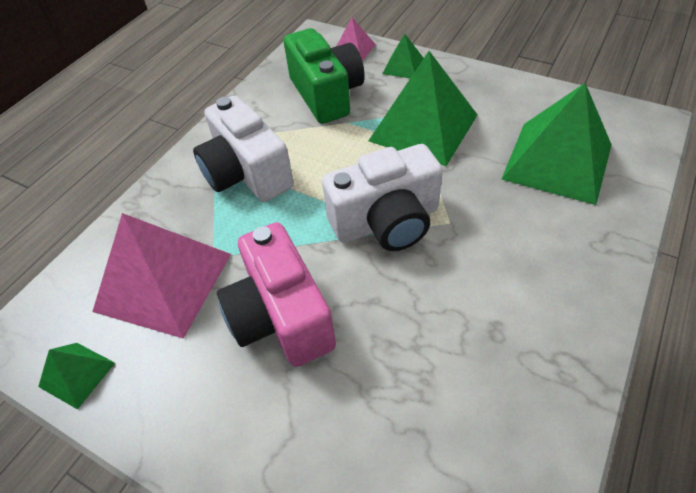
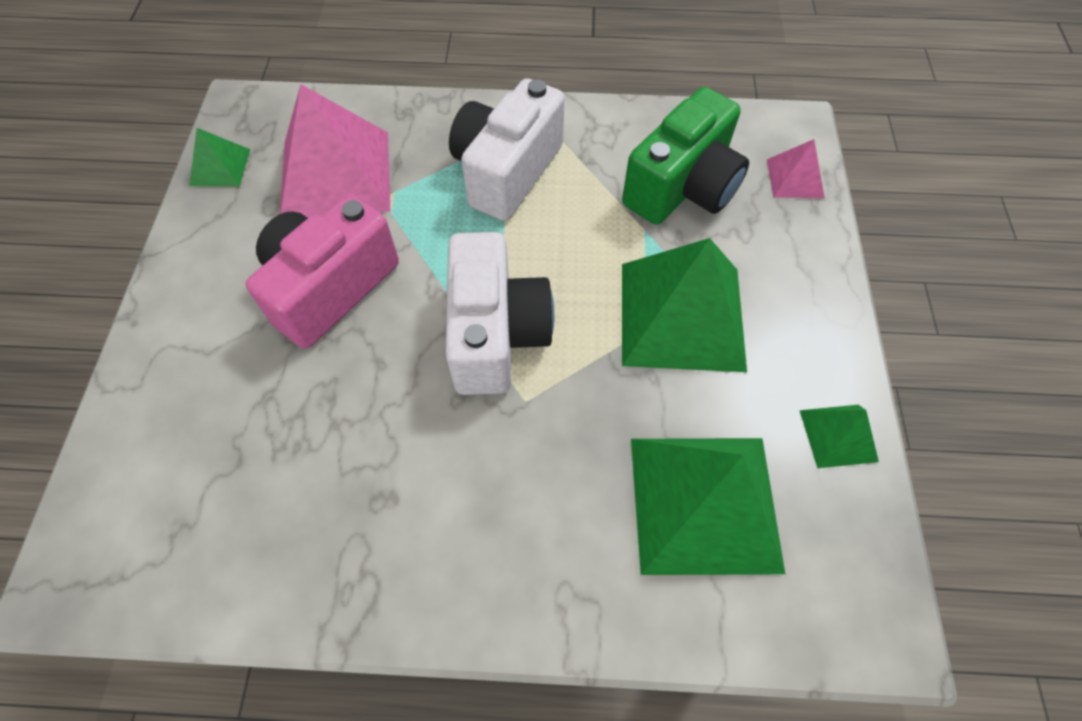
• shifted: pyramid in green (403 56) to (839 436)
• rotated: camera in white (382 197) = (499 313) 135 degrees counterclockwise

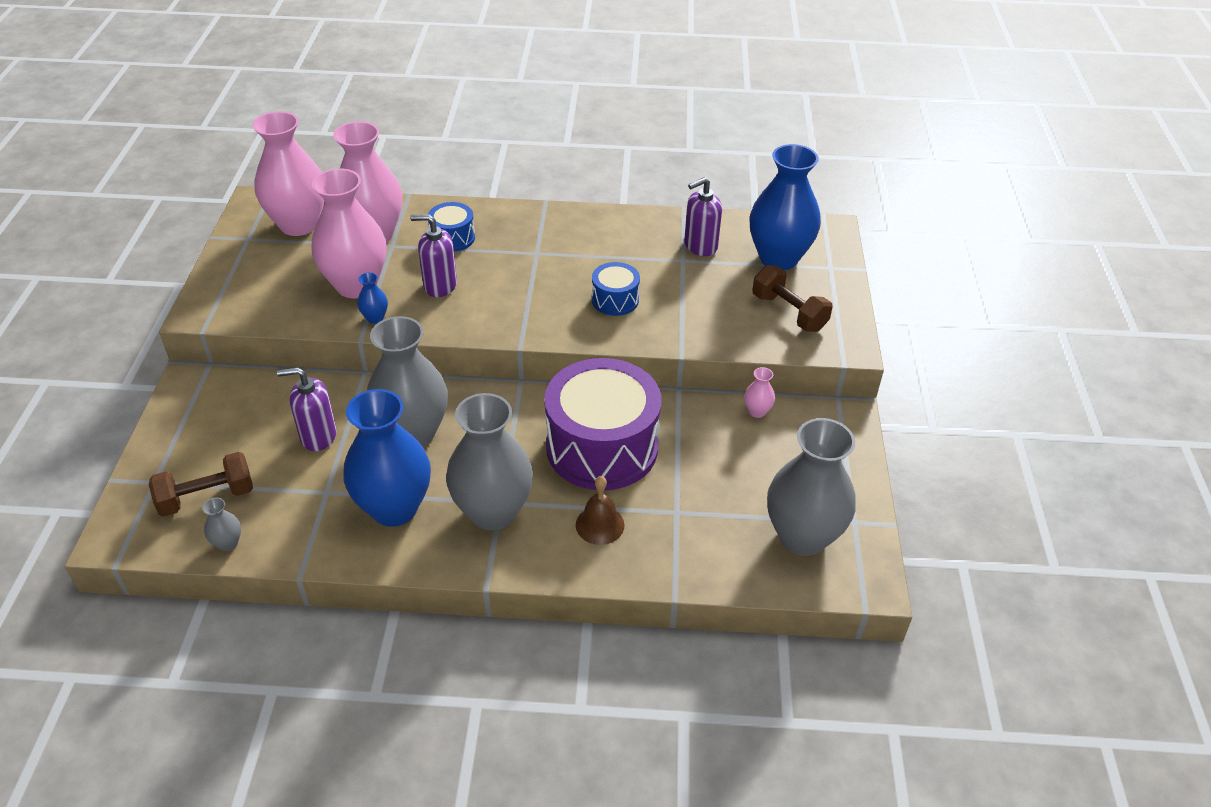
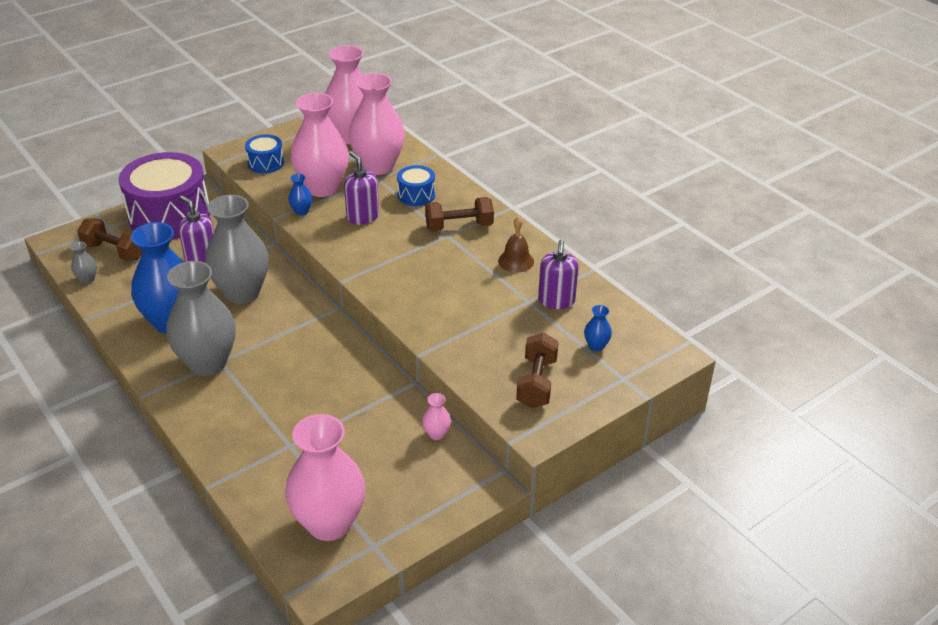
• new: dumbbell in brown (459 214)
• shifted: drum in purple (603 424) to (164 196)
• shifted: bell in brown (600 510) to (516 244)
• shifted: drum in blue (616 289) to (264 153)
• repainted: vase in grey (811 487) to vase in pink (325 477)
• rotated: soap dispenser in purple (703 216) = (558 274) 105 degrees counterclockwise
• scaled: vase in blue (785 207) = (598 328) x0.40

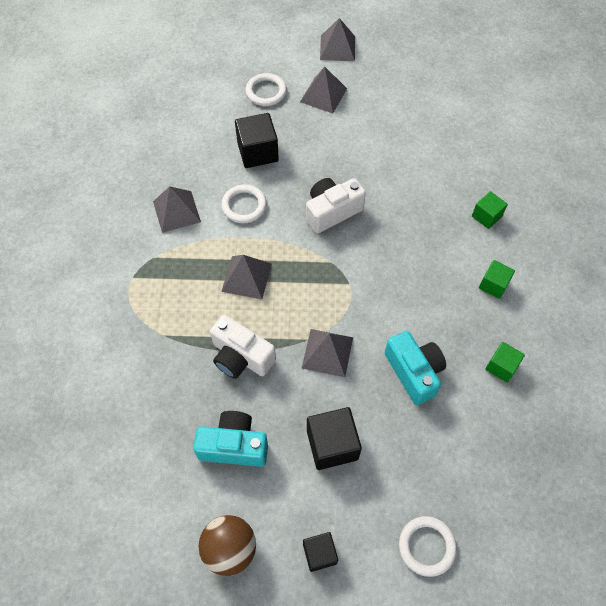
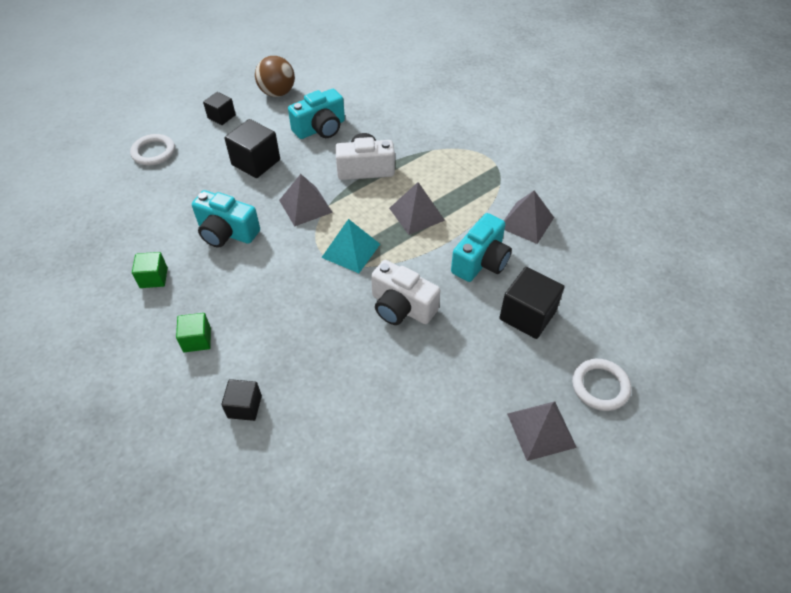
• gone: pyramid in grey (337 39)
• new: pyramid in turquoise (350 246)
• swapped: ring in white (244 203) to camera in turquoise (481 247)
• repainted: cube in green (490 210) to cube in black (241 400)
• rotated: camera in white (336 206) = (405 292) 105 degrees clockwise

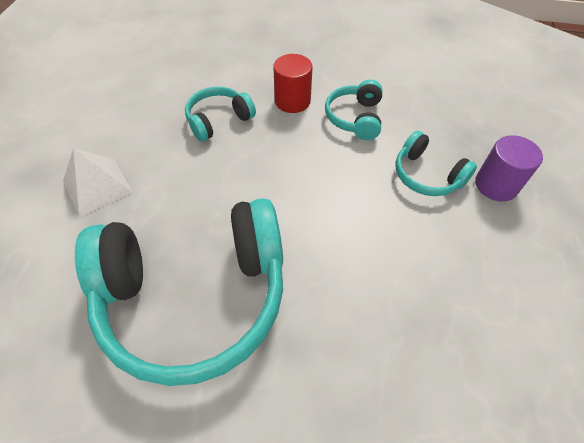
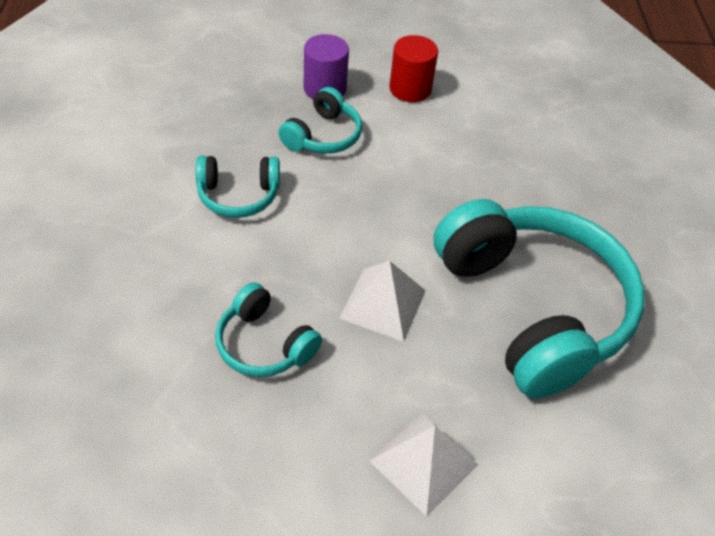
• new: pyramid in white (382 301)
• shifted: cylinder in red (293 83) to (413 68)

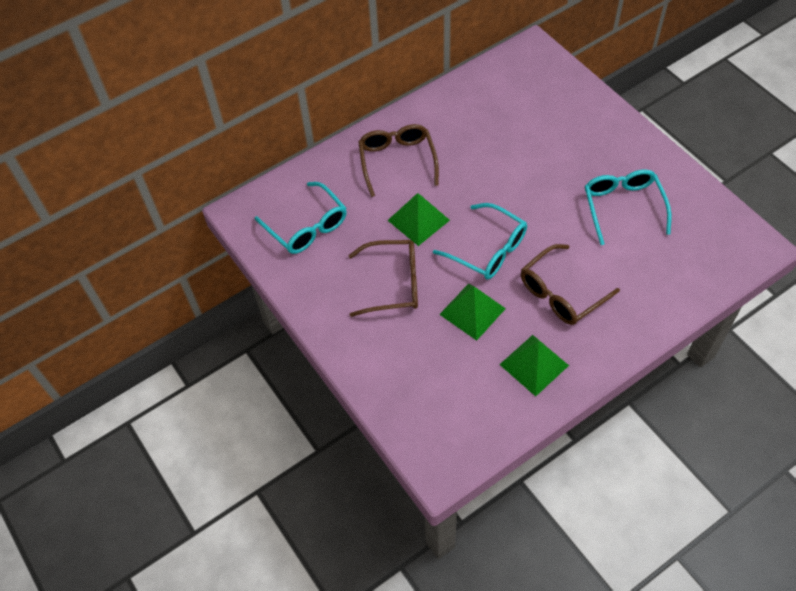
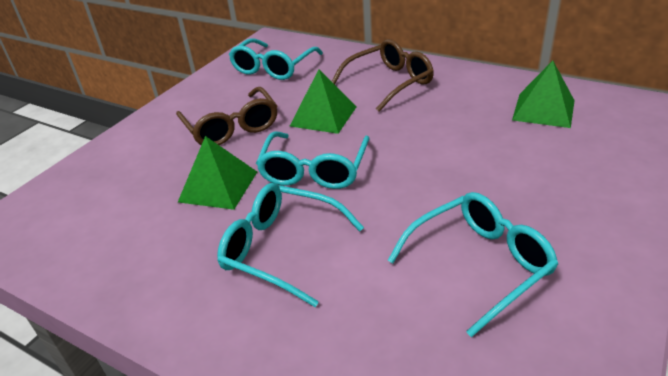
• shifted: pyramid in green (534 365) to (543 94)
• repainted: glasses in brown (570 284) to glasses in turquoise (290 245)

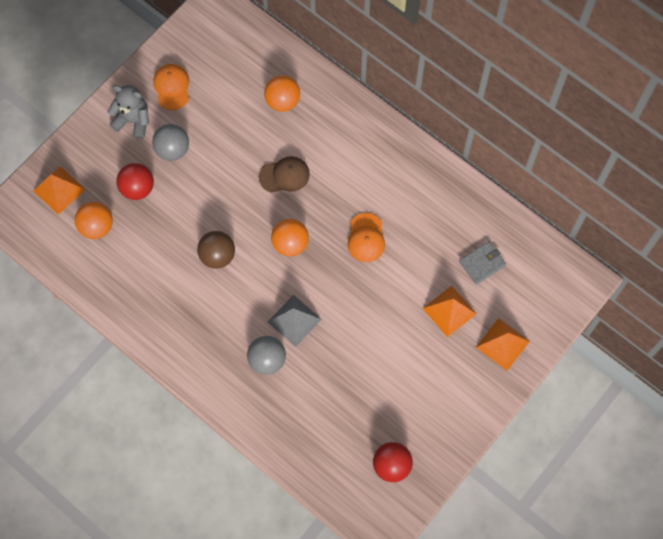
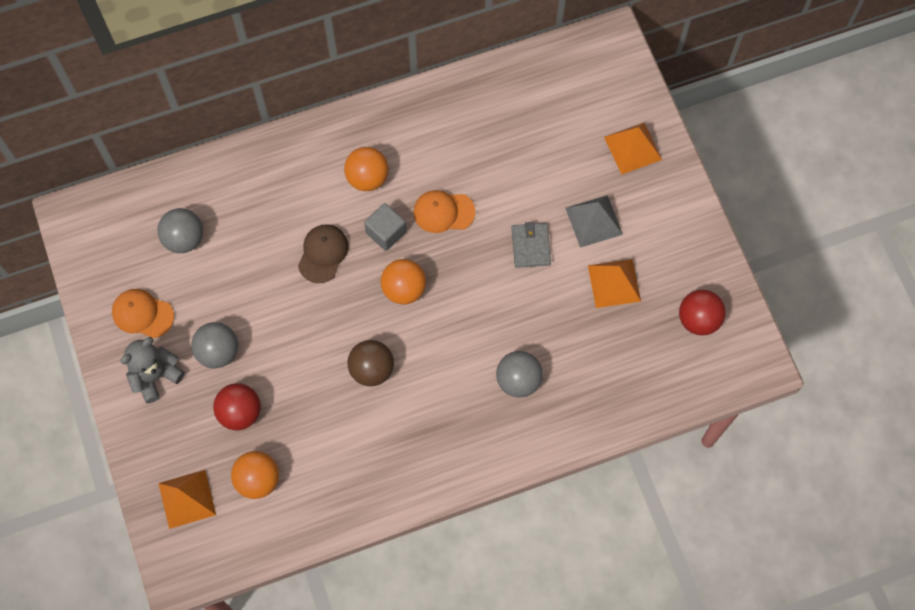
• new: ball in grey (180 230)
• new: cube in grey (385 227)
• shifted: ball in orange (282 93) to (366 169)
• shifted: pyramid in grey (295 321) to (594 221)
• shifted: pyramid in orange (449 311) to (614 283)
• shifted: wallet in grey (482 263) to (531 245)
• rotated: cap in orange (366 237) = (444 211) 150 degrees clockwise

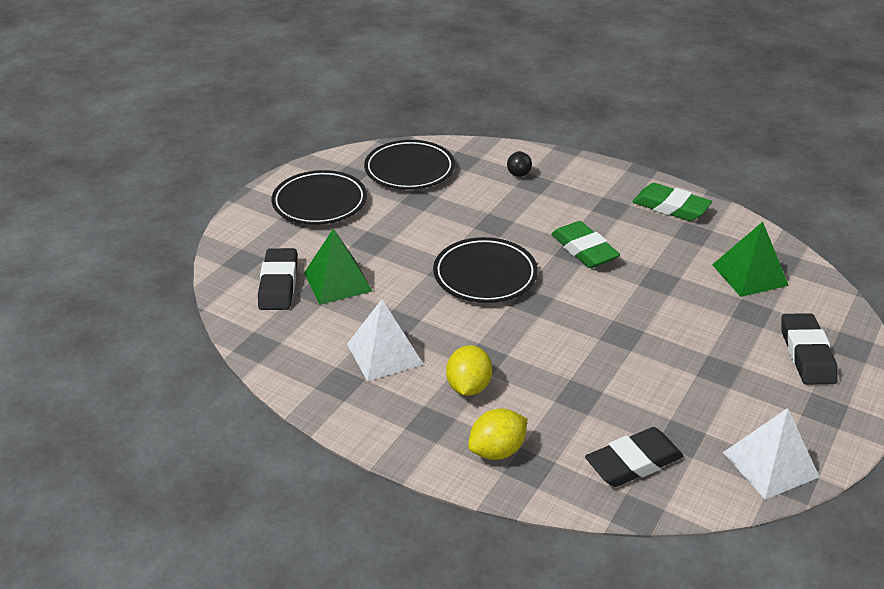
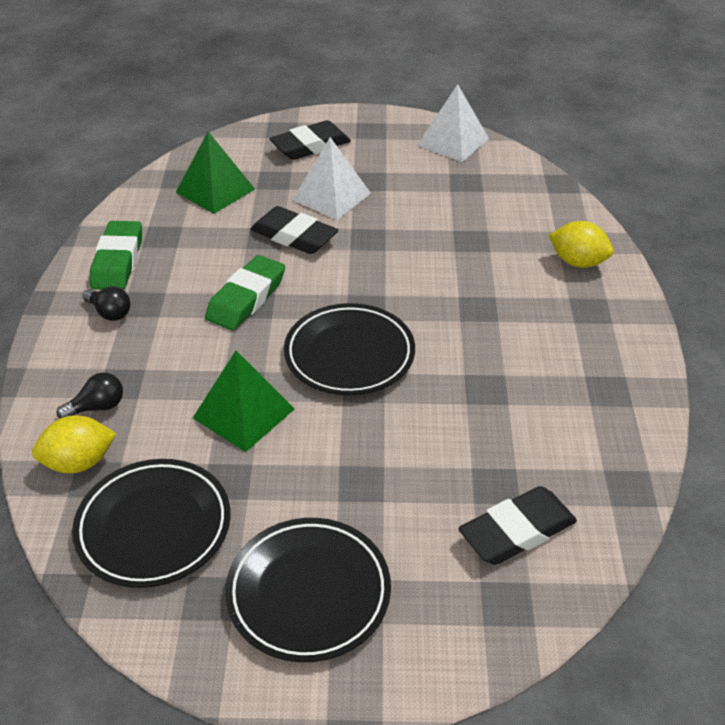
• new: light bulb in black (106 303)
• shifted: pyramid in green (338 266) to (243 401)
• shifted: pyramid in white (385 340) to (331 178)
• shifted: lemon in yellow (469 370) to (74 444)
• shifted: eraser in black (634 457) to (294 230)

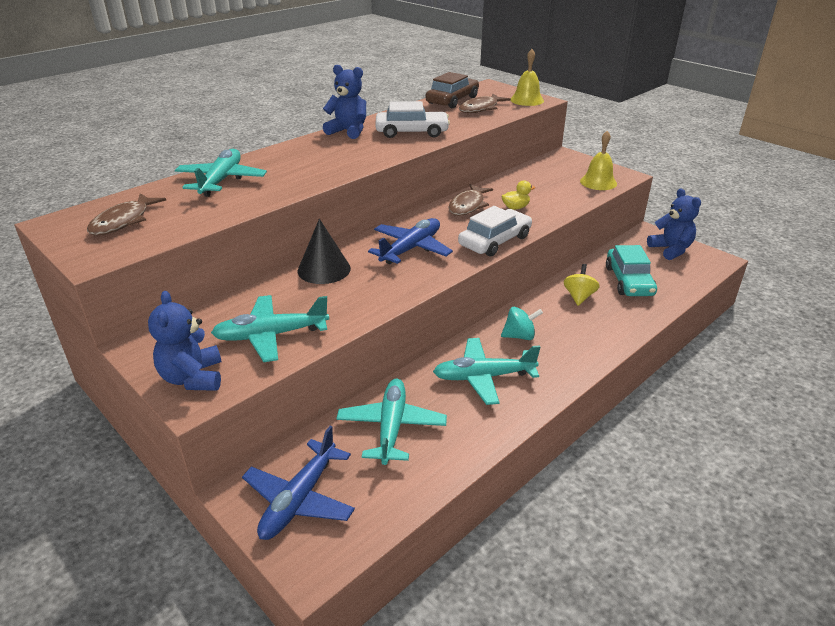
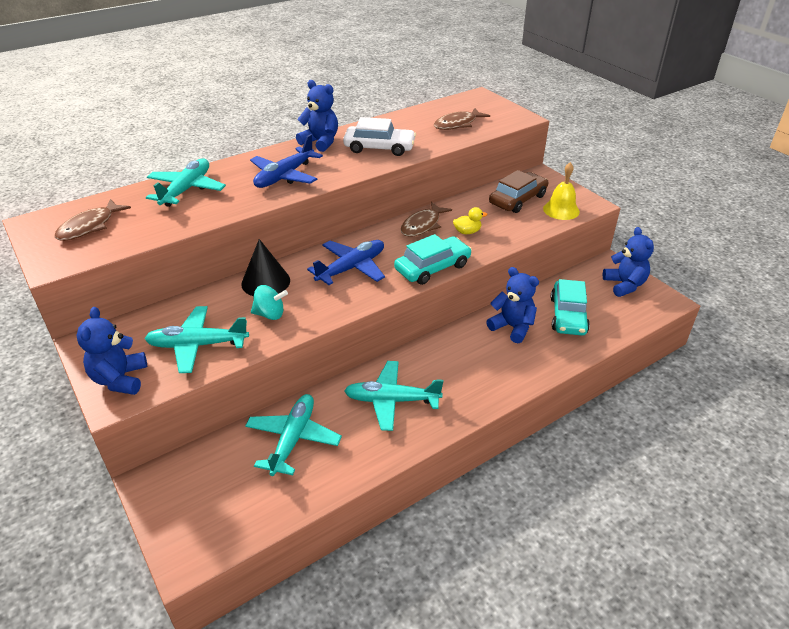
• gone: bell in yellow (527 77)
• shifted: plane in blue (298 483) to (286 161)
• shifted: car in brown (452 90) to (518 191)
• shifted: spinning top in turquoise (522 323) to (269 302)
• swapped: spinning top in yellow (581 285) to teddy bear in blue (512 305)
• repainted: car in white (495 231) to car in turquoise (433 259)

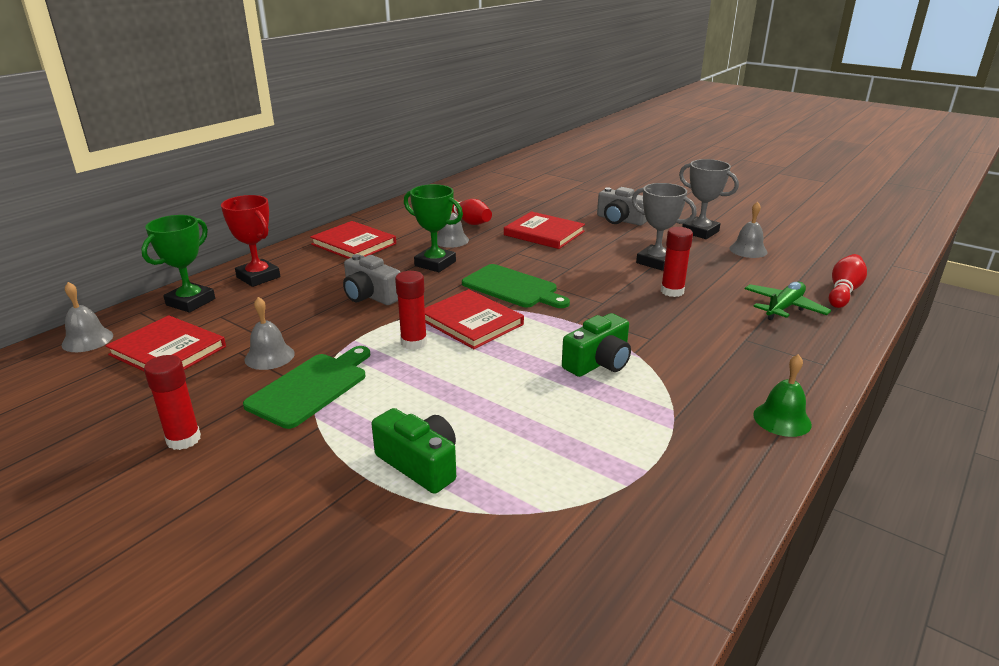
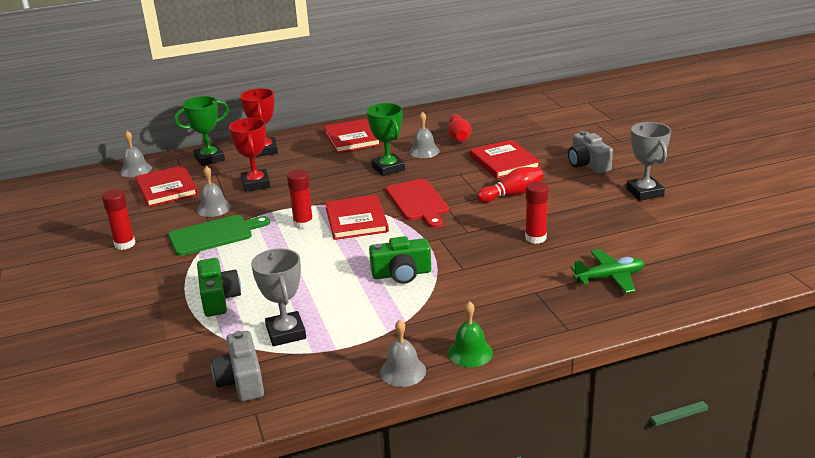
• new: trophy in red (249 155)
• shifted: camera in grey (371 279) to (237 366)
• shifted: trophy in grey (664 227) to (278 297)
• shifted: bell in grey (748 230) to (403 353)
• shifted: bowling pin in red (848 281) to (510 185)
• repainted: cutting board in green (516 286) to cutting board in red (417 203)

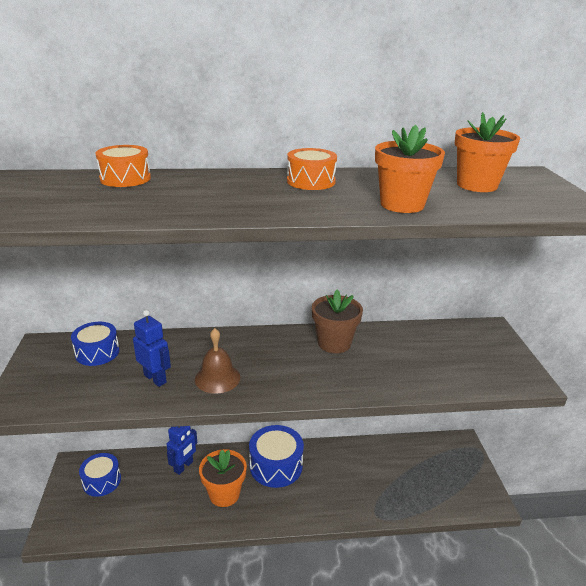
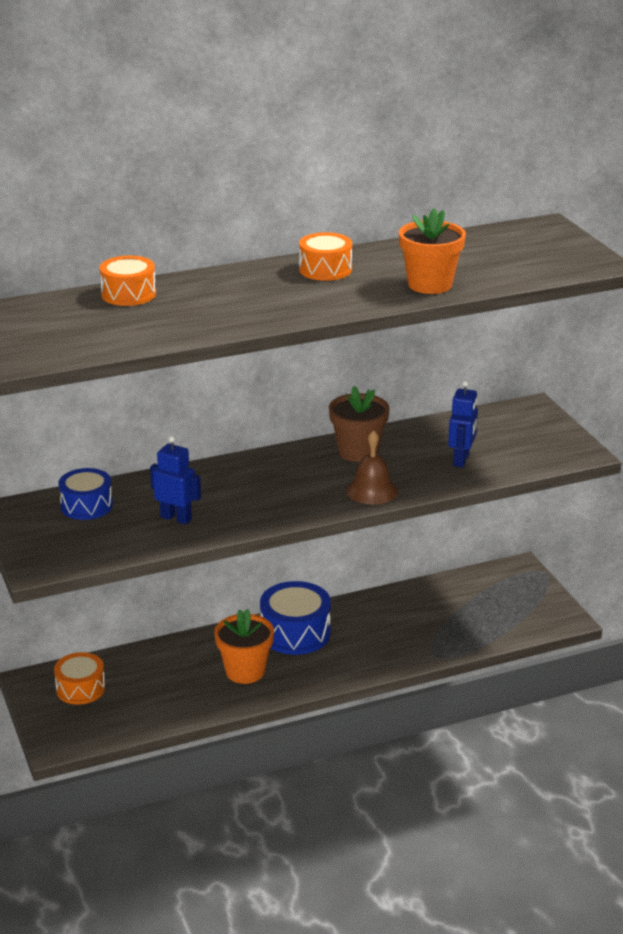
• gone: flower pot in orange (487 152)
• shifted: robot in blue (181 450) to (463 423)
• shifted: bell in brown (218 361) to (372 467)
• repainted: drum in blue (100 475) to drum in orange (79 678)

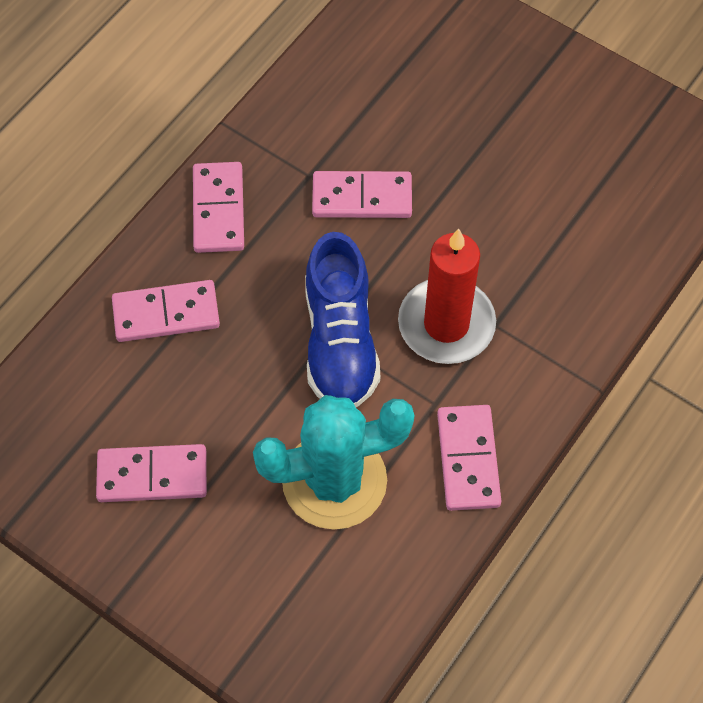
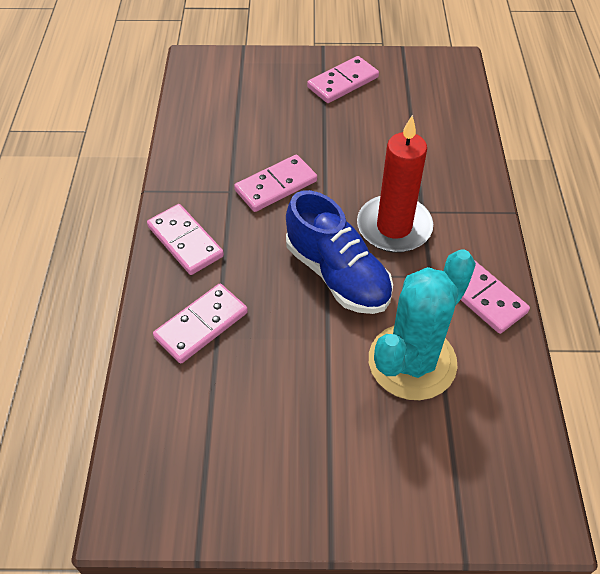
• shifted: domino in pink (151 473) to (343 79)

